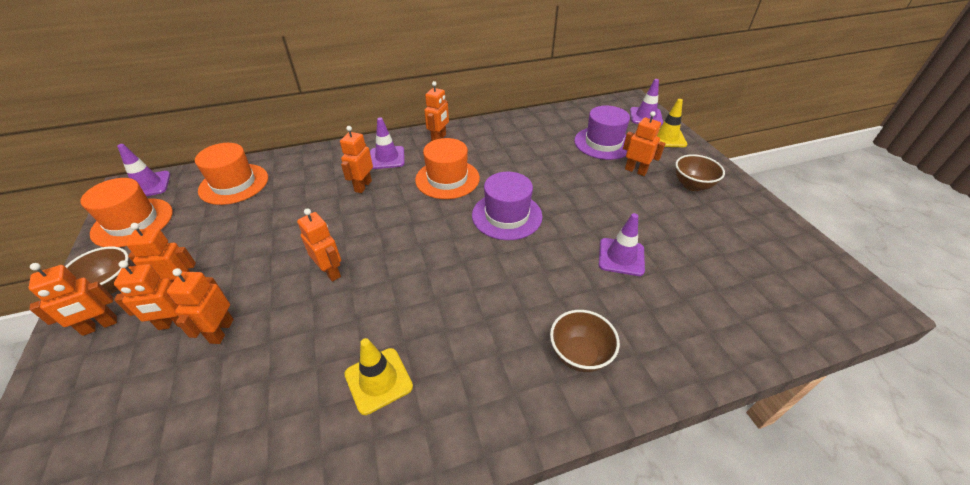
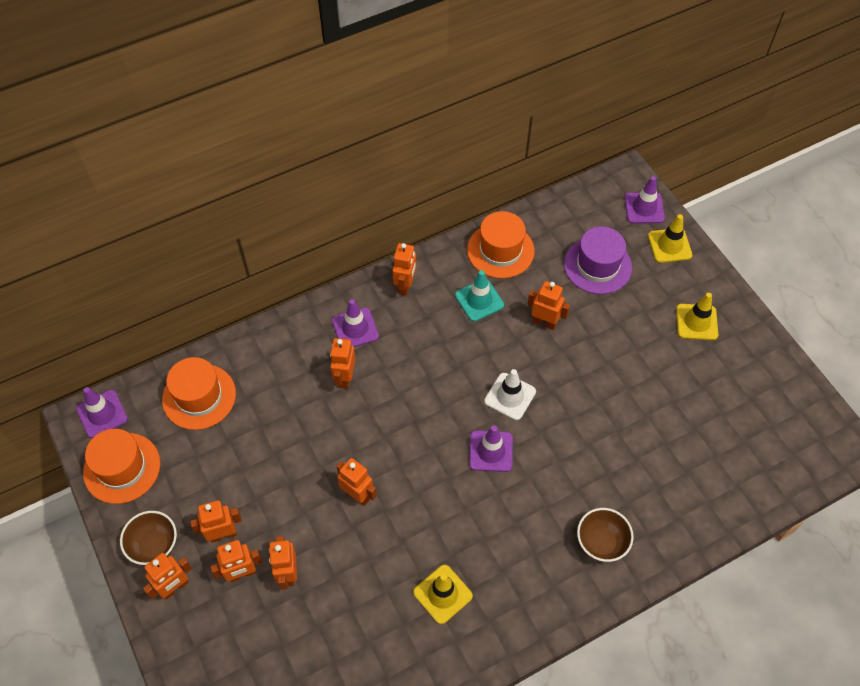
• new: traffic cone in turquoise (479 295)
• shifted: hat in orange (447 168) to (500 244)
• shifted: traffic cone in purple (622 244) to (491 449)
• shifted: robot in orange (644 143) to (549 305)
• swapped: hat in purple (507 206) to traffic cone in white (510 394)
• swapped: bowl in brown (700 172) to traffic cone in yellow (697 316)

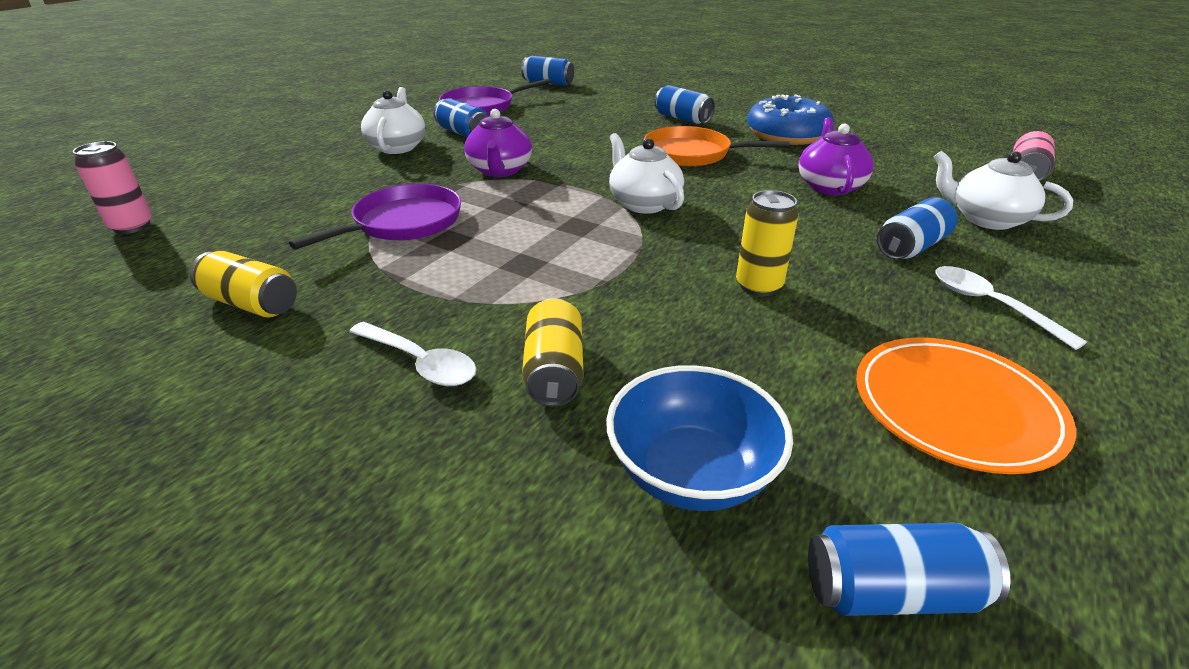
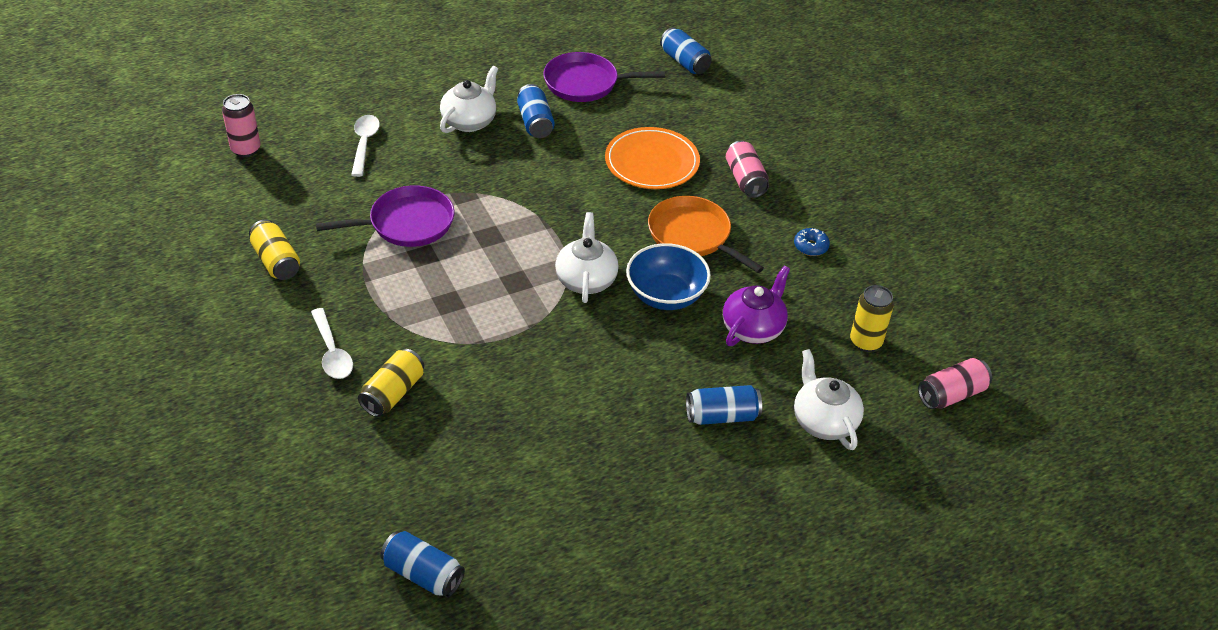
• gone: teapot in purple (498 143)
• shifted: bowl in blue (699 438) to (668 276)
• shifted: can in yellow (767 243) to (872 318)
• shifted: plate in orange (966 405) to (652 158)
• shifted: spoon in white (1011 308) to (365 146)
• repainted: can in blue (685 104) to can in pink (747 169)
• scaled: donut in blue (790 119) = (812 242) x0.41

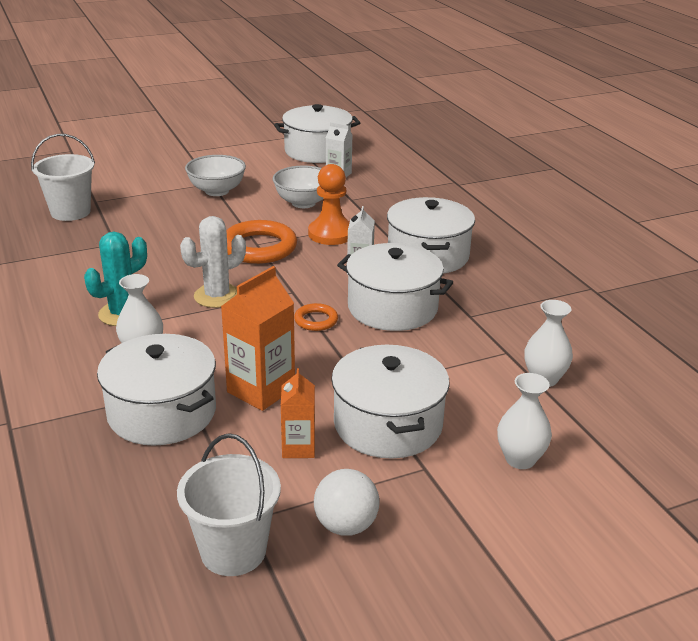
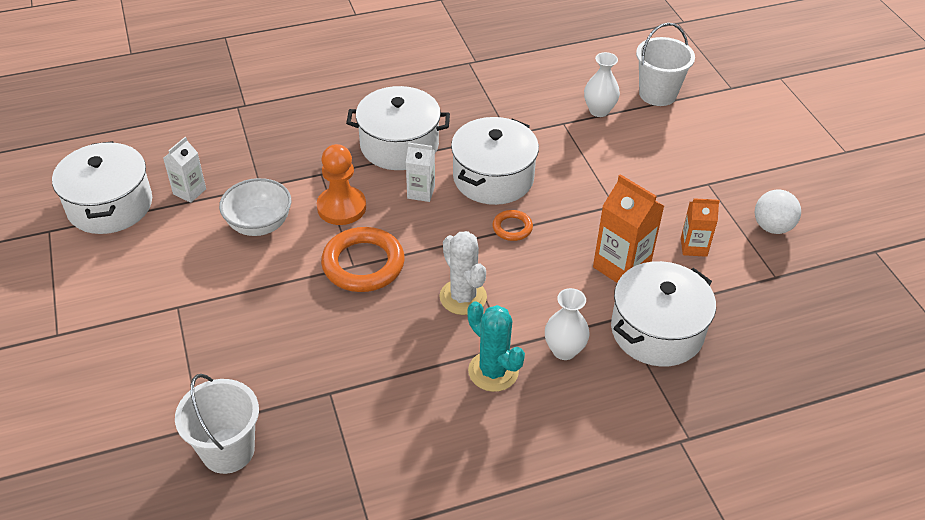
• gone: bowl in white (215 175)
• gone: pot in white (390 401)
• gone: vase in white (524 421)
• shifted: bucket in white (229 504) to (665 64)

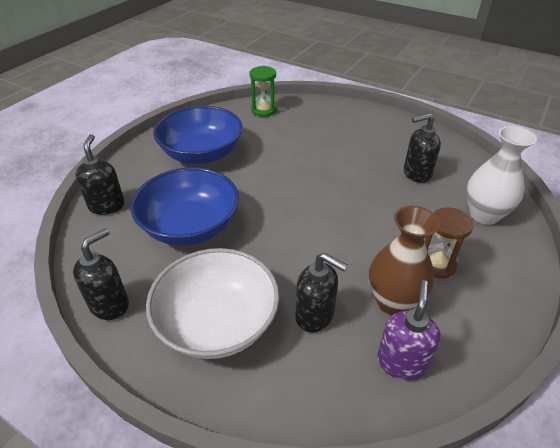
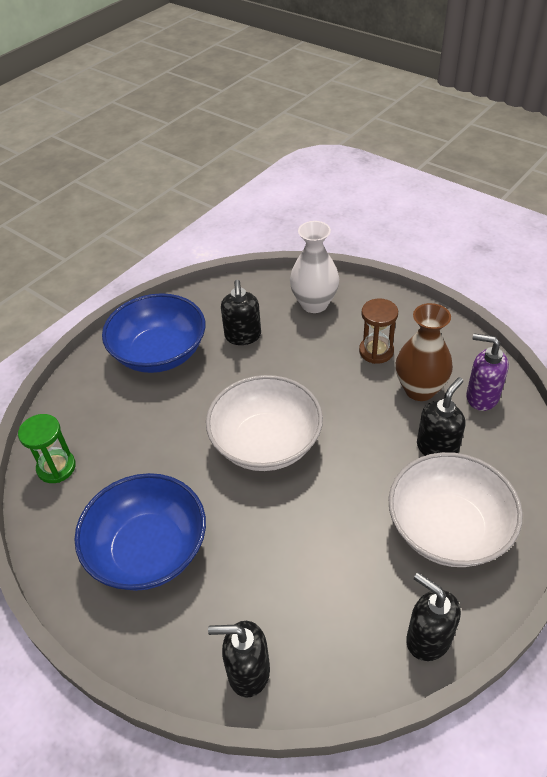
• new: bowl in white (264 423)
• shifted: bowl in blue (184 206) to (153 333)

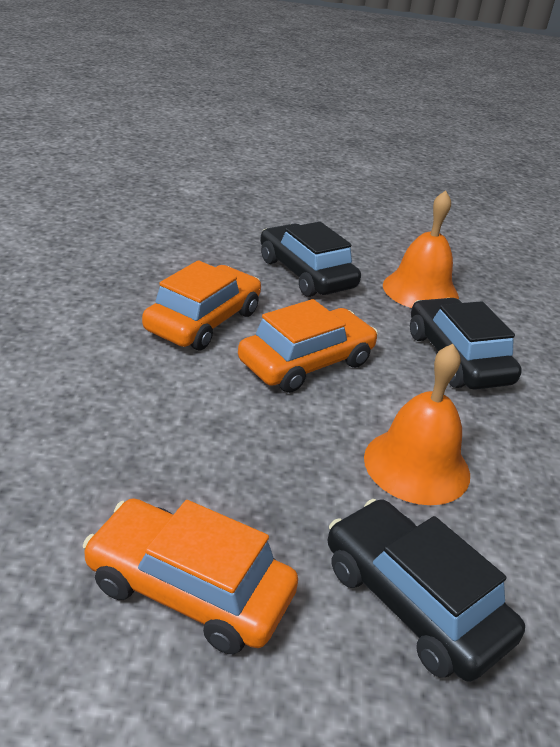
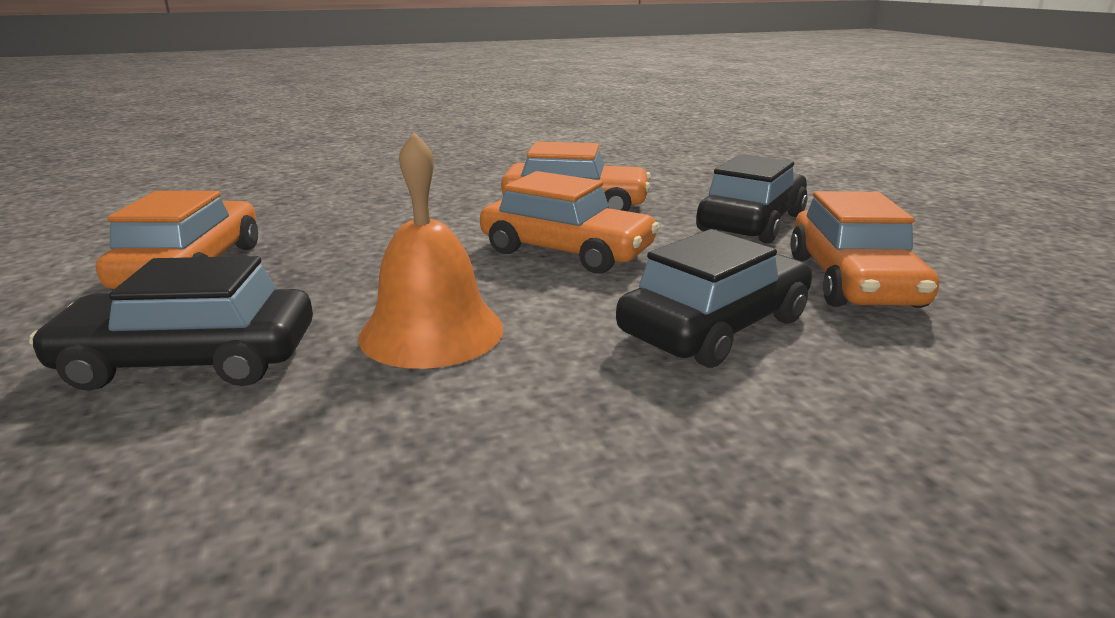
• swapped: bell in orange (421 249) to car in orange (864 249)
• rotated: car in black (426 590) = (171 323) 120 degrees counterclockwise

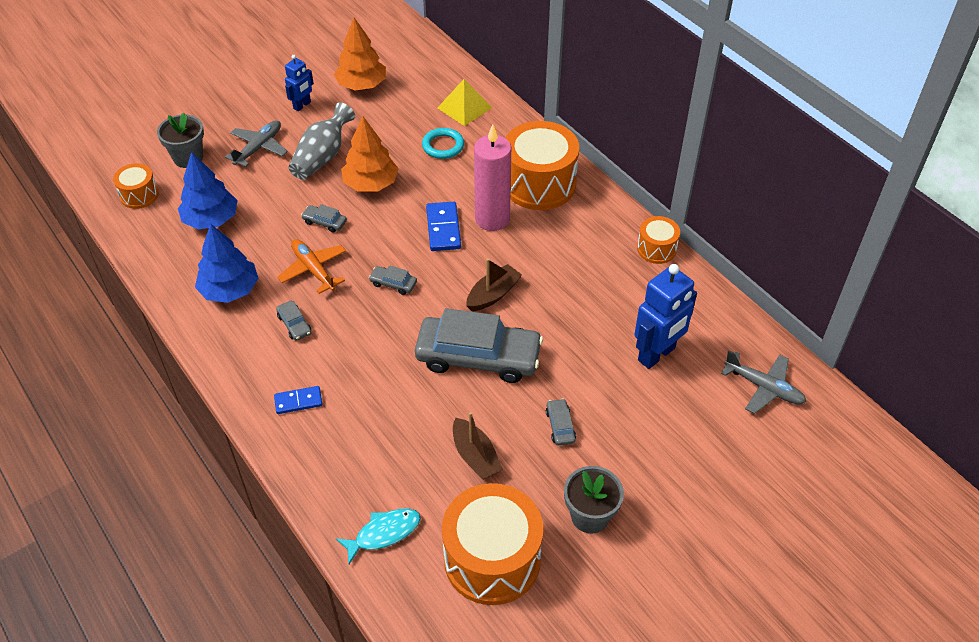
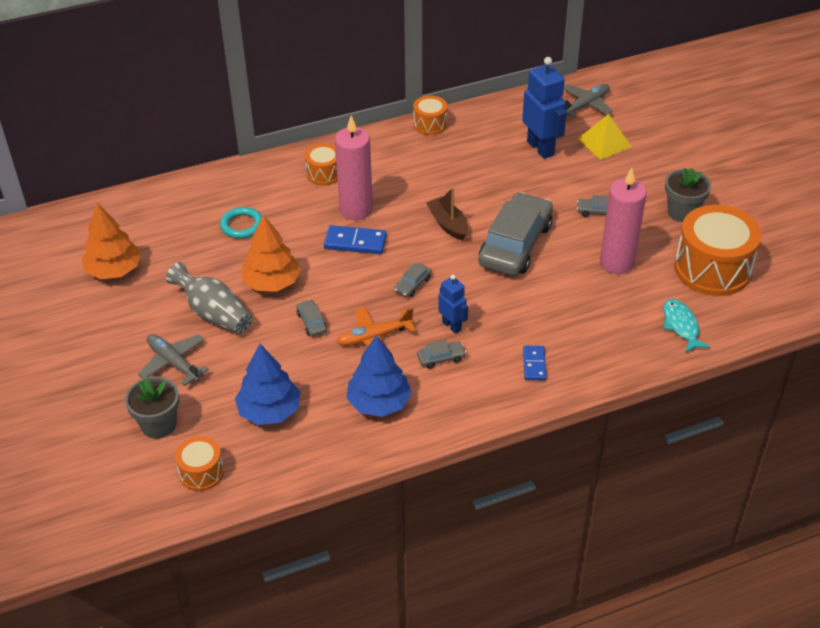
• shifted: robot in blue (299 83) to (453 304)
• shifted: pyramid in yellow (465 102) to (605 137)
• swapped: boat in brown (478 446) to candle in pink (623 221)
• rotated: car in grey (324 218) = (312 318) 120 degrees clockwise
• scaled: drum in orange (542 165) = (321 164) x0.51

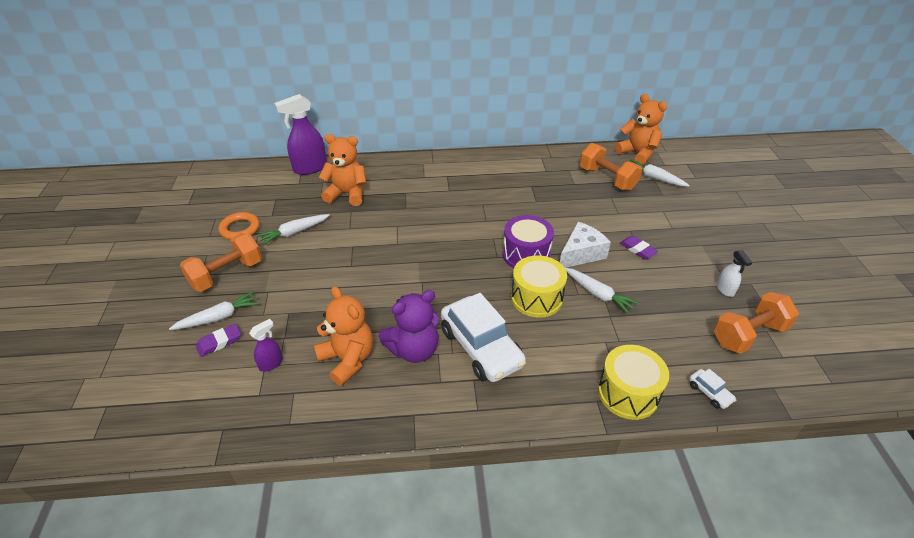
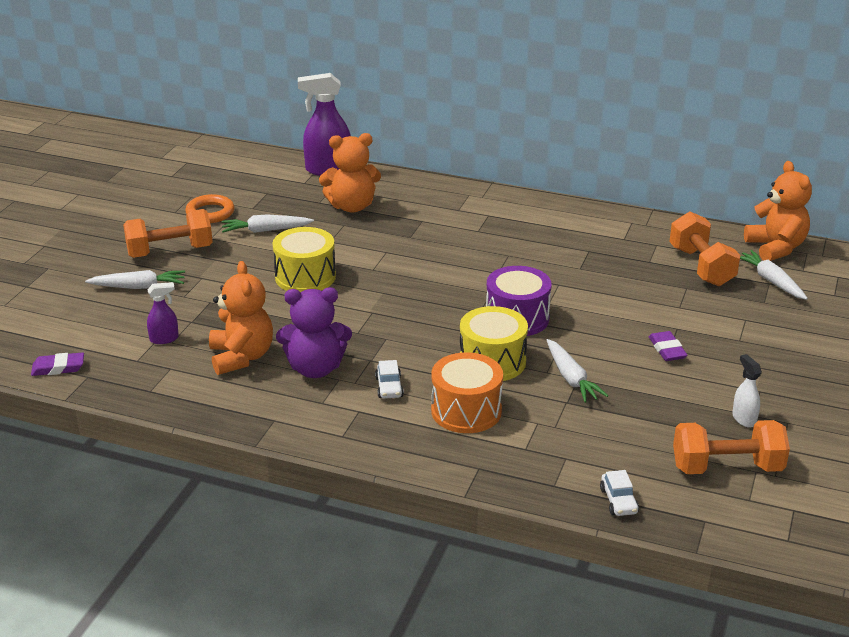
• gone: cheese in white (585 245)
• new: drum in orange (467 392)
• shifted: eraser in purple (218 340) to (57 364)
• shifted: drum in yellow (633 382) to (304 259)
• rotated: teddy bear in orange (343 170) = (350 173) 135 degrees clockwise
• rotated: spray bottle in white (734 273) = (747 391) 150 degrees clockwise
• scaled: car in white (483 337) = (389 379) x0.42

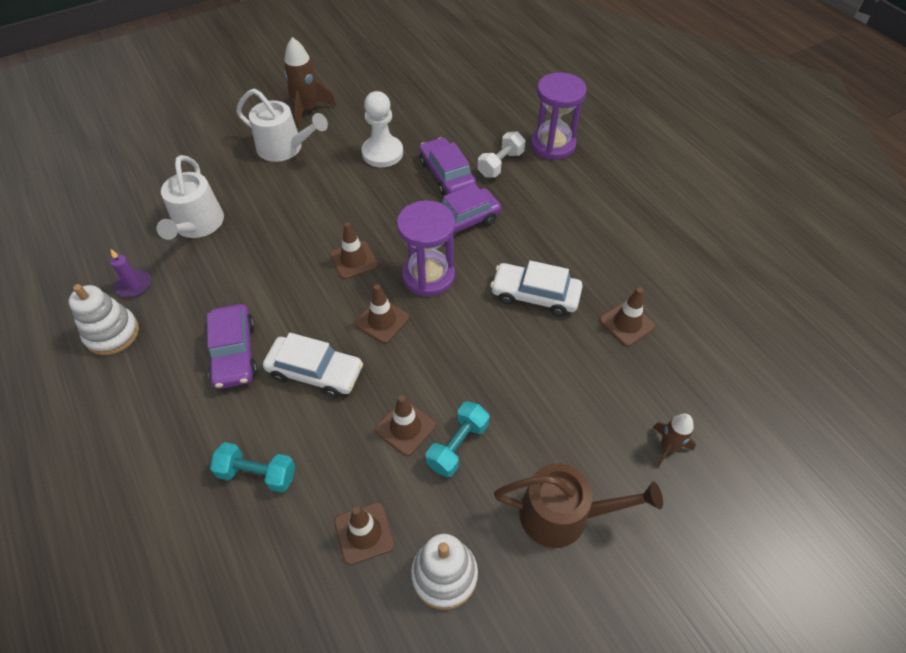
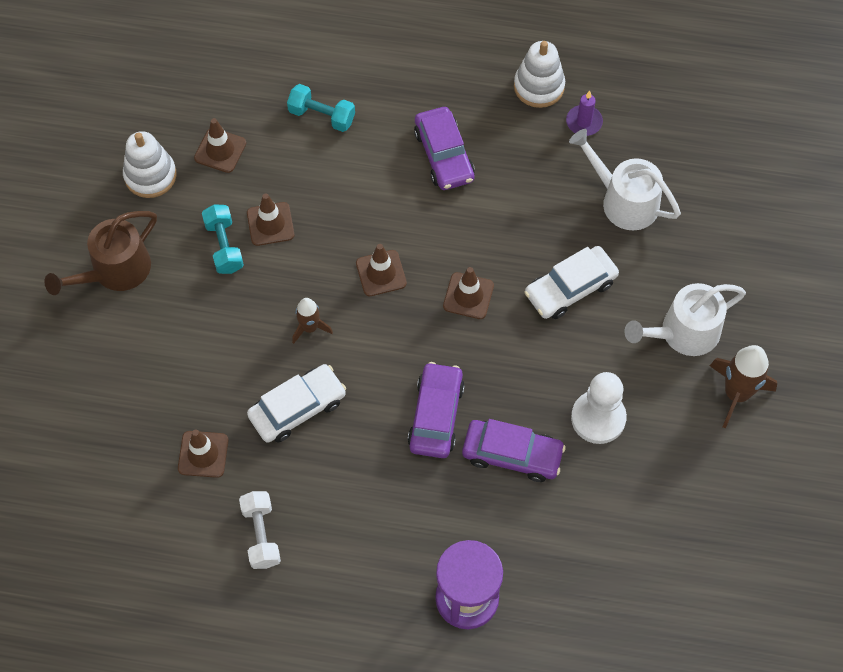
• gone: hourglass in purple (426 248)
• shifted: car in white (313 365) to (571 282)
• shifted: dumbbell in white (501 154) to (260 530)
• shifted: rocket in brown (674 441) to (312 321)
• rotated: car in purple (232 346) = (444 148) 135 degrees counterclockwise
• rotated: dumbbell in turquoise (252 467) = (321 108) 60 degrees clockwise

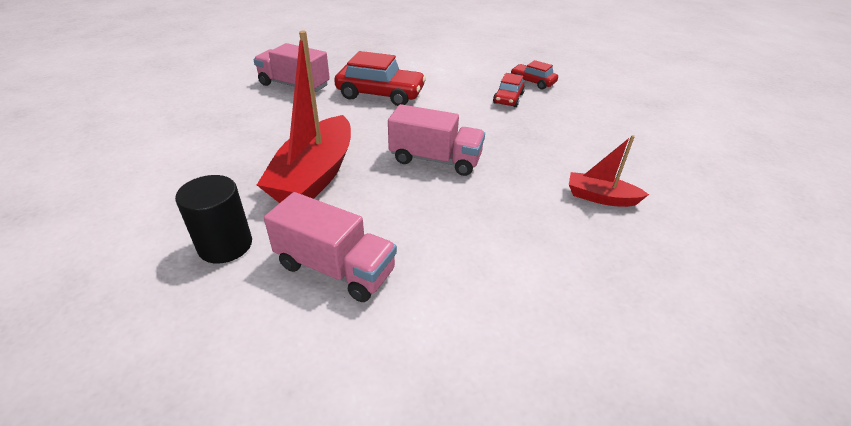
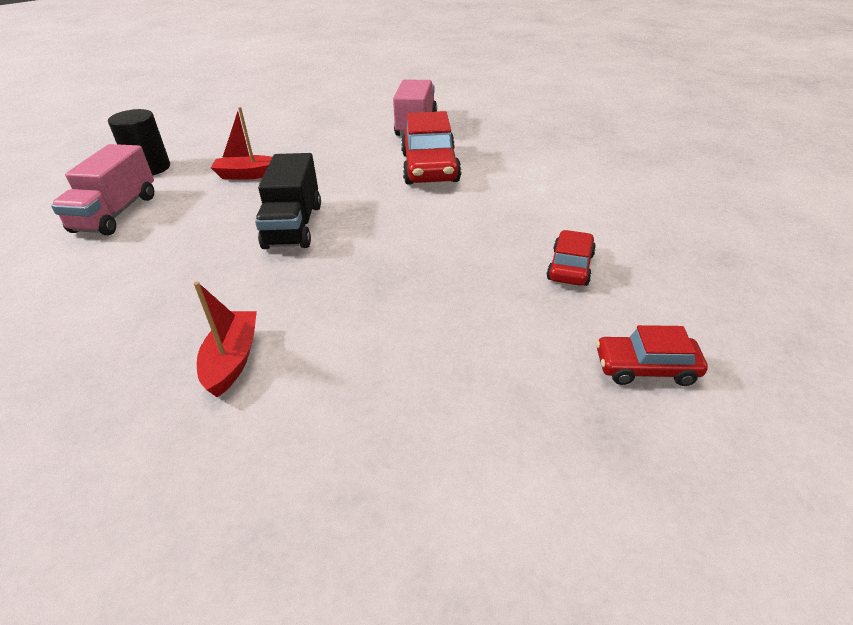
• shifted: car in red (509 90) to (652 355)
• repainted: truck in pink (436 140) to truck in black (288 201)
• scaled: boat in red (304 117) = (241 143) x0.52

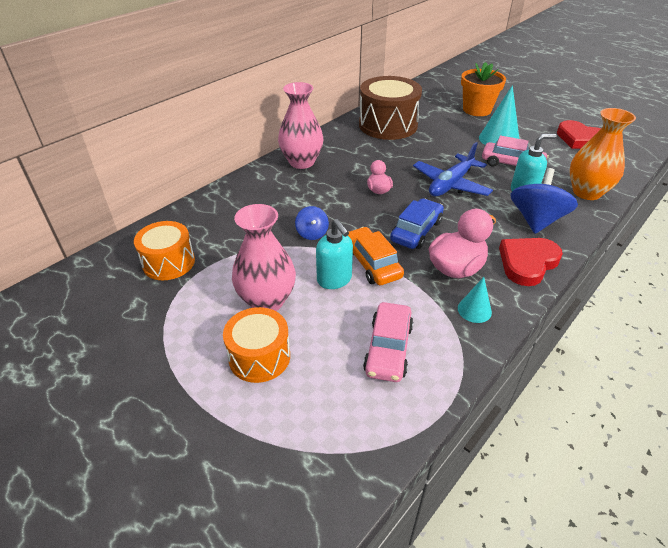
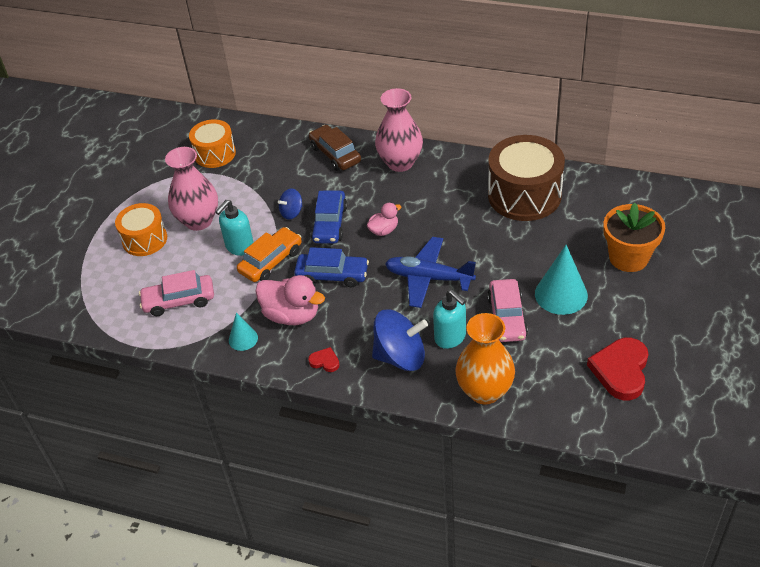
• new: car in brown (335 148)
• new: car in blue (329 217)
• scaled: heart in red (531 262) = (323 359) x0.47

